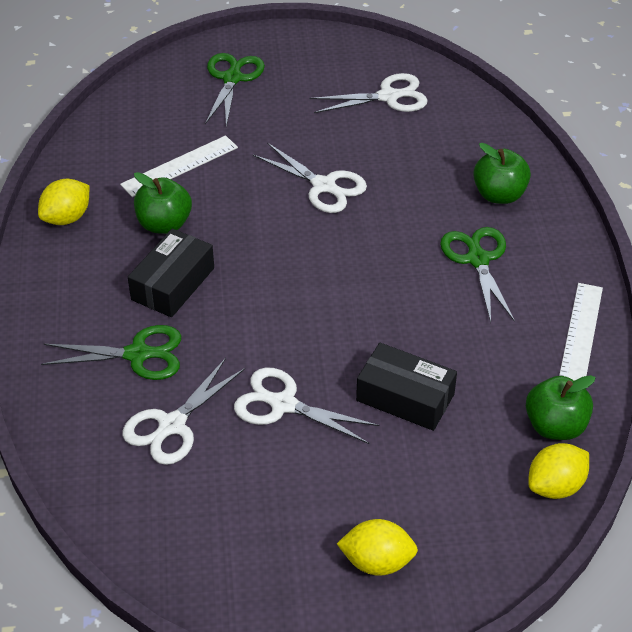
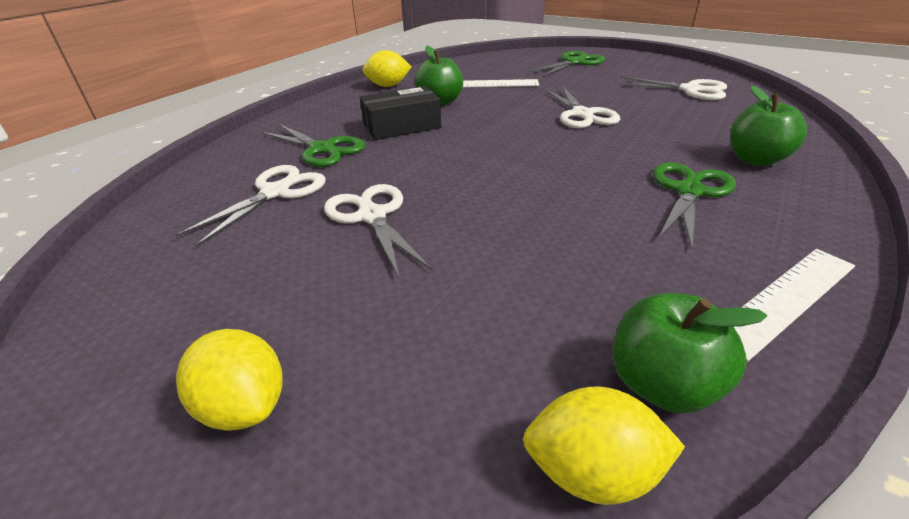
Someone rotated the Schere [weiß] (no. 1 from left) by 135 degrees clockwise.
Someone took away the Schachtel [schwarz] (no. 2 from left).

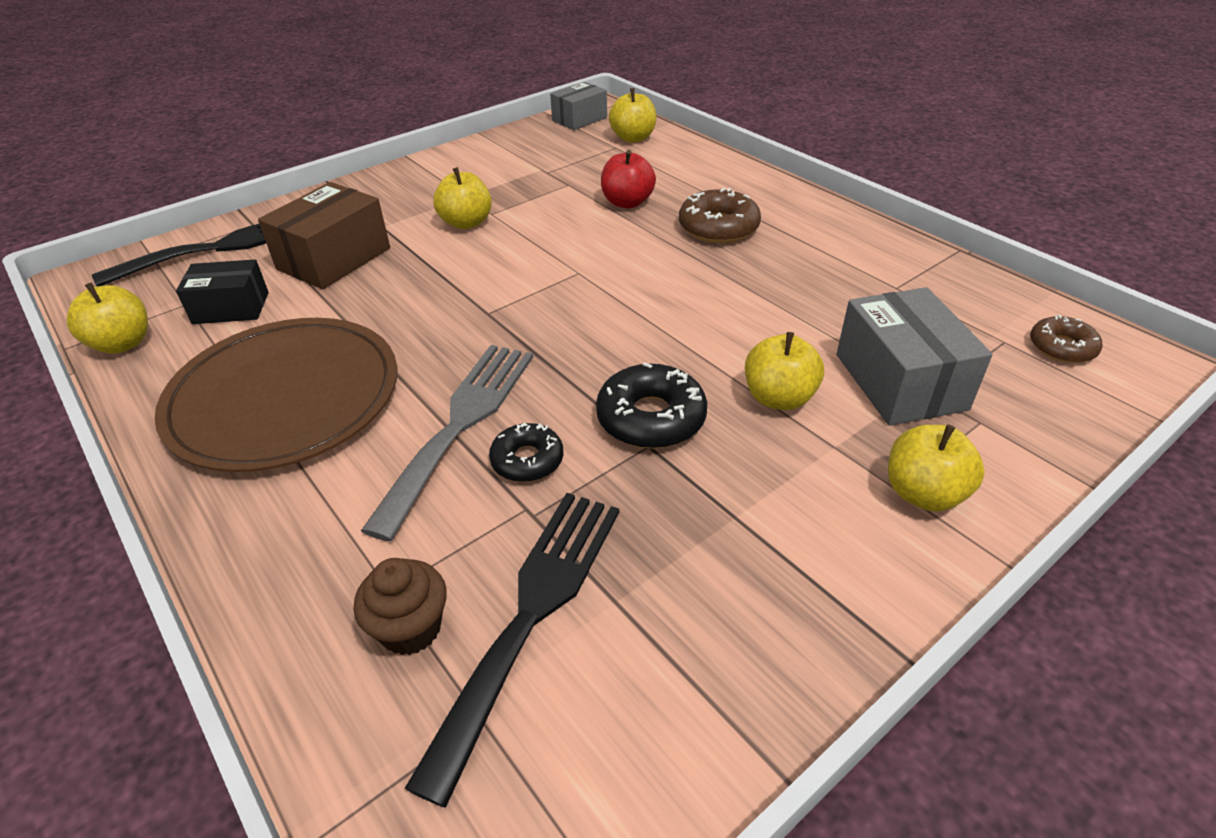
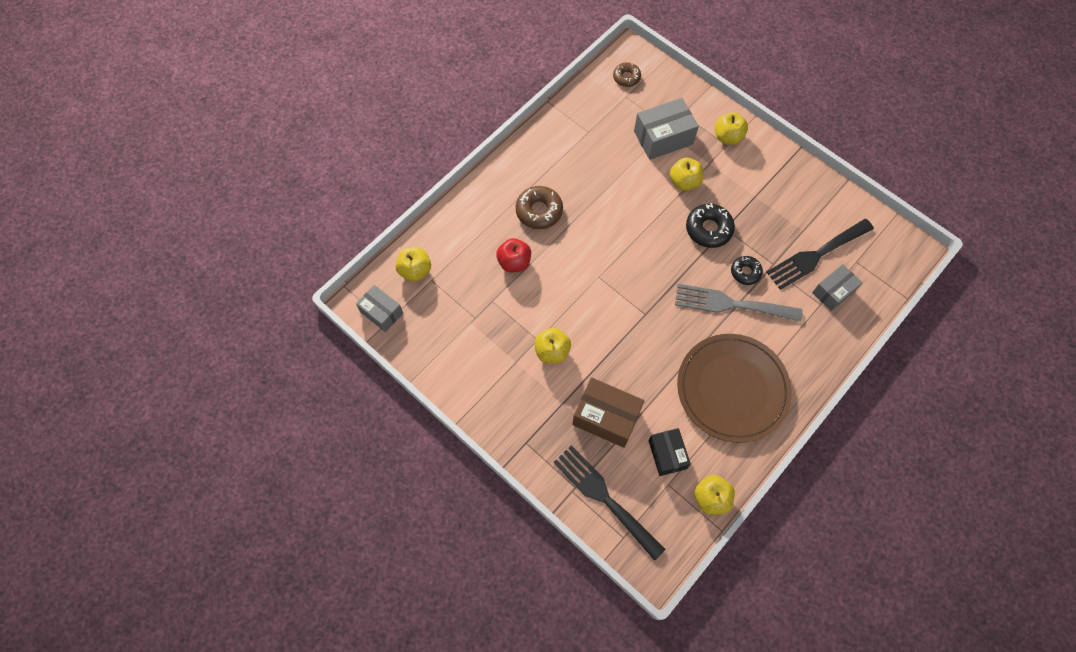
Someone rotated the Gabel [schwarz] (no. 2 from left) by 45 degrees counterclockwise.
Someone swapped the Muffin [braun] for the Schachtel [grau] (no. 3 from left).

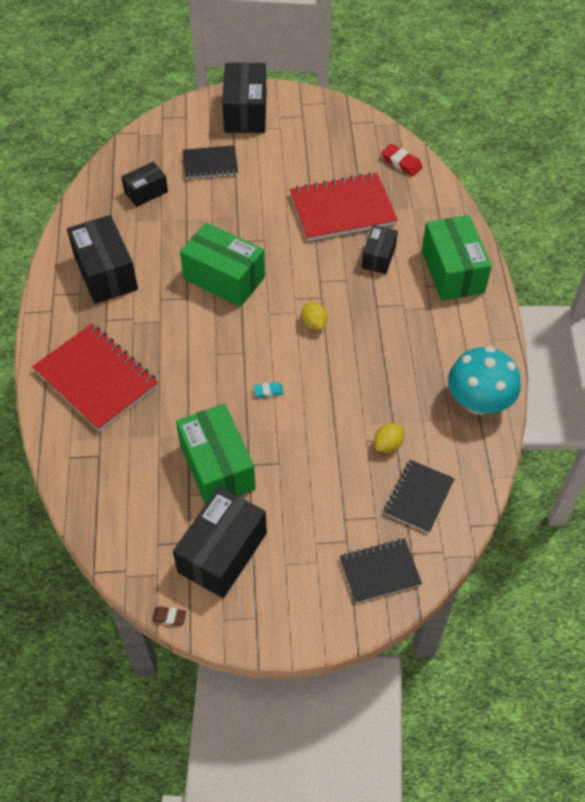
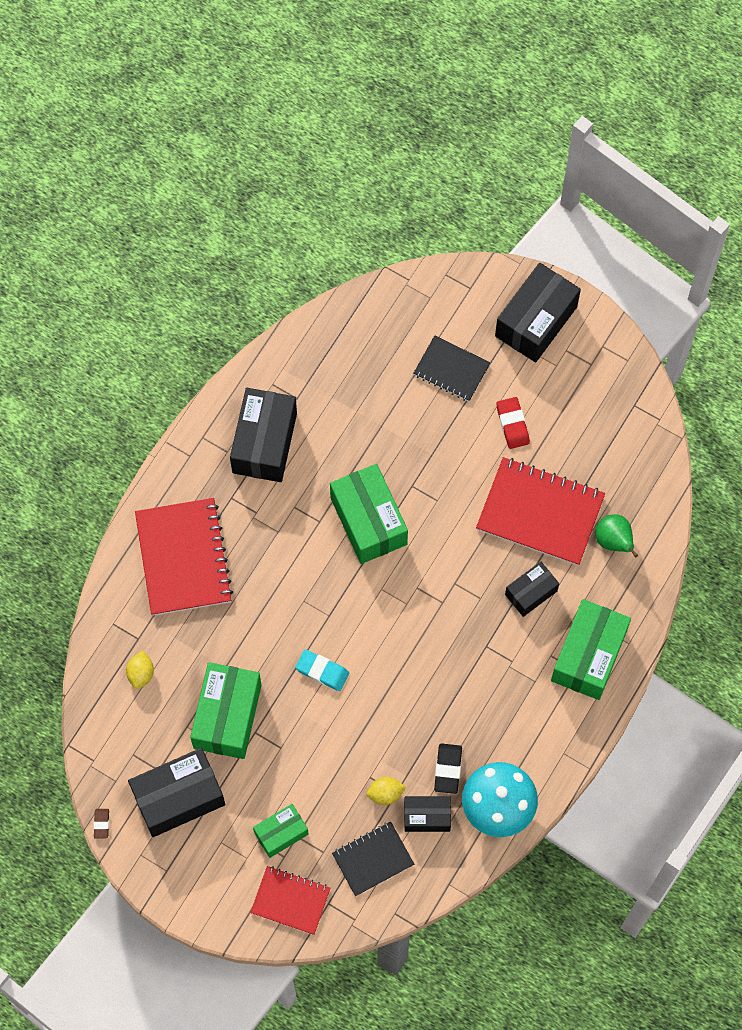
Someone rotated the Radiergummi [braun] by 45 degrees clockwise.
Someone carried the Zitrone [gelb] (no. 1 from left).
Someone repainted the Notizbuch [schwarz] (no. 2 from left), which became the Notizbuch [rot] (no. 2 from left).
Someone put down the Schachtel [grün] (no. 2 from left).
Someone scaled the Radiergummi [türkis] by 1.67.
Someone carried the Schachtel [schwarz] (no. 2 from left in the first image).
Someone put down the Radiergummi [schwarz].
Someone carried the Radiergummi [rot].
Someone put down the Birne [grün].

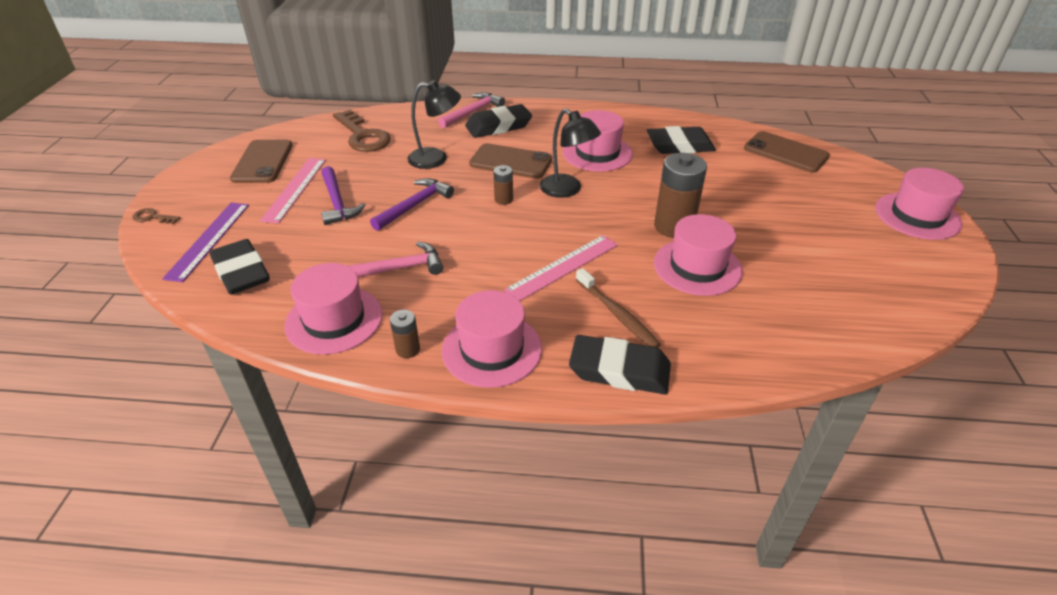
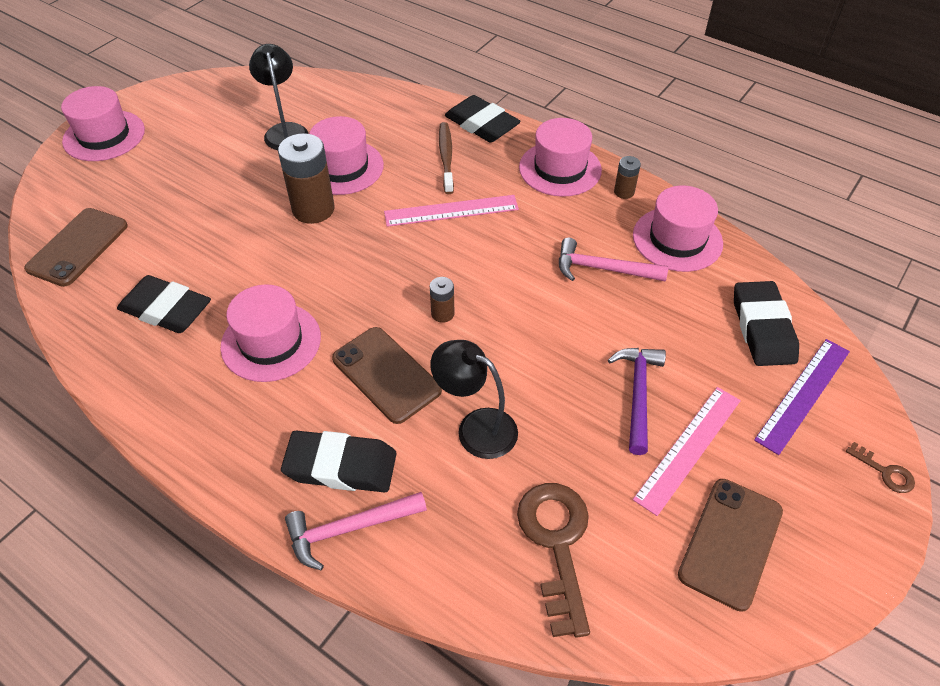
Someone rotated the Handy [braun] (no. 3 from left in the first image) by 45 degrees clockwise.
Someone carried the Lampe [schwarz] (no. 2 from left in the first image).
Someone took away the Hammer [lila] (no. 2 from left).

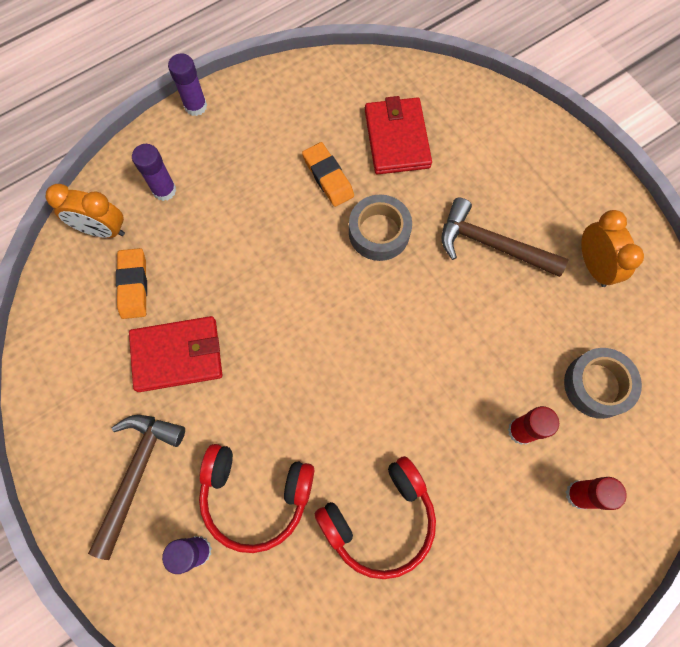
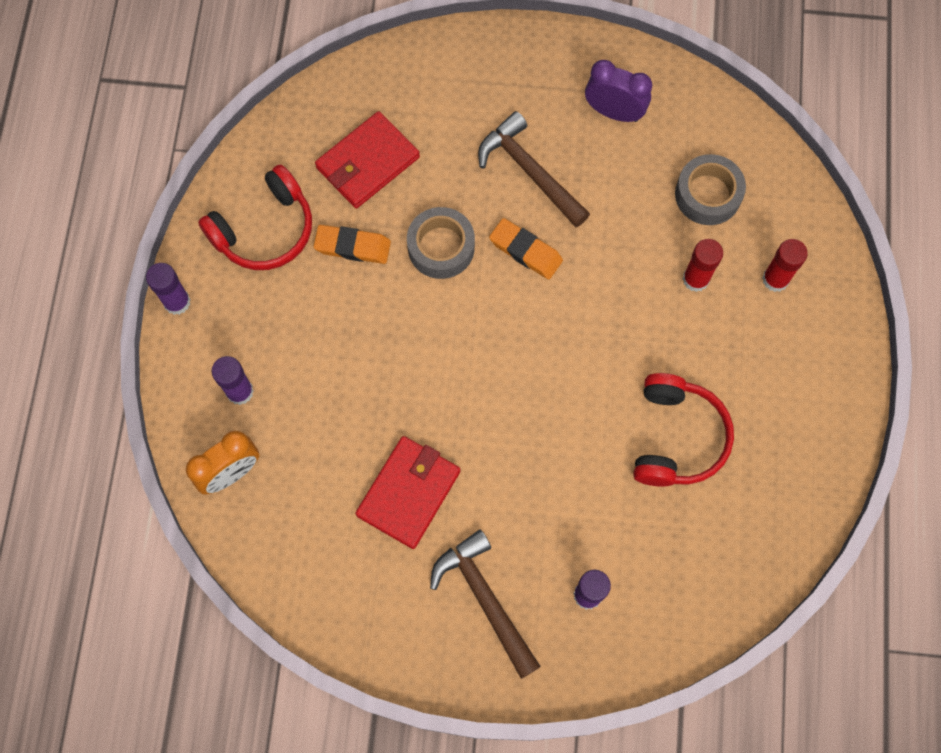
Someone carried the Kopfhörer [rot] (no. 1 from left).
Someone rotated the Geldbörse [rot] (no. 2 from left in the first image) by 75 degrees counterclockwise.
Someone rotated the Hammer [braun] (no. 2 from left) by 75 degrees clockwise.
Someone carried the Radiergummi [orange] (no. 1 from left in the first image).
Someone repainted the Wecker [orange] (no. 2 from left), which became the Wecker [lila].

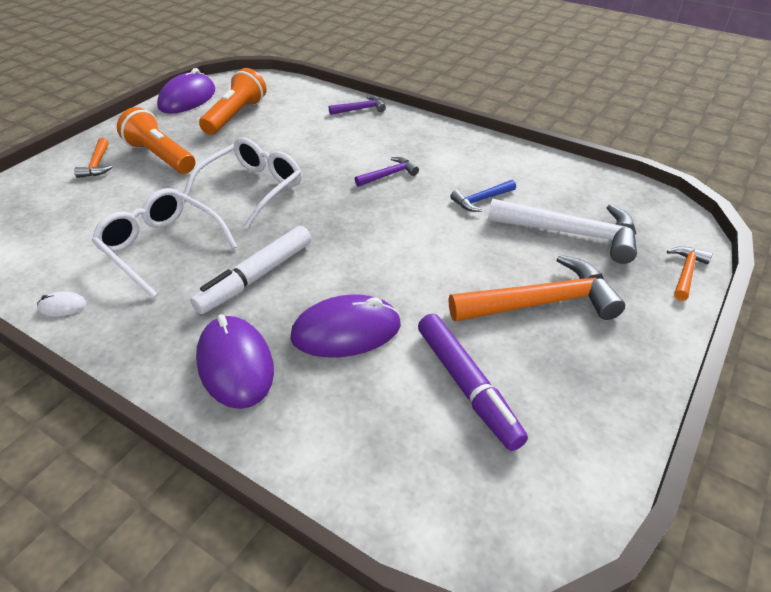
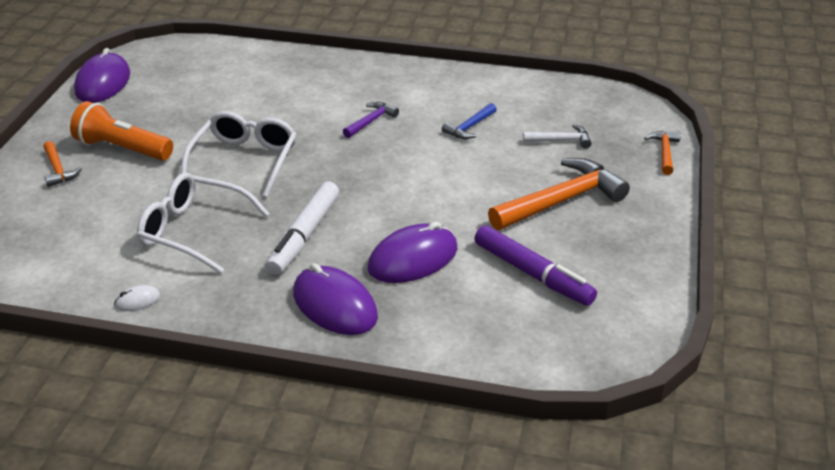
Someone scaled the Hammer [weiß] by 0.50.
Someone took away the Taschenlampe [orange] (no. 2 from left).
Someone took away the Hammer [lila] (no. 1 from left).

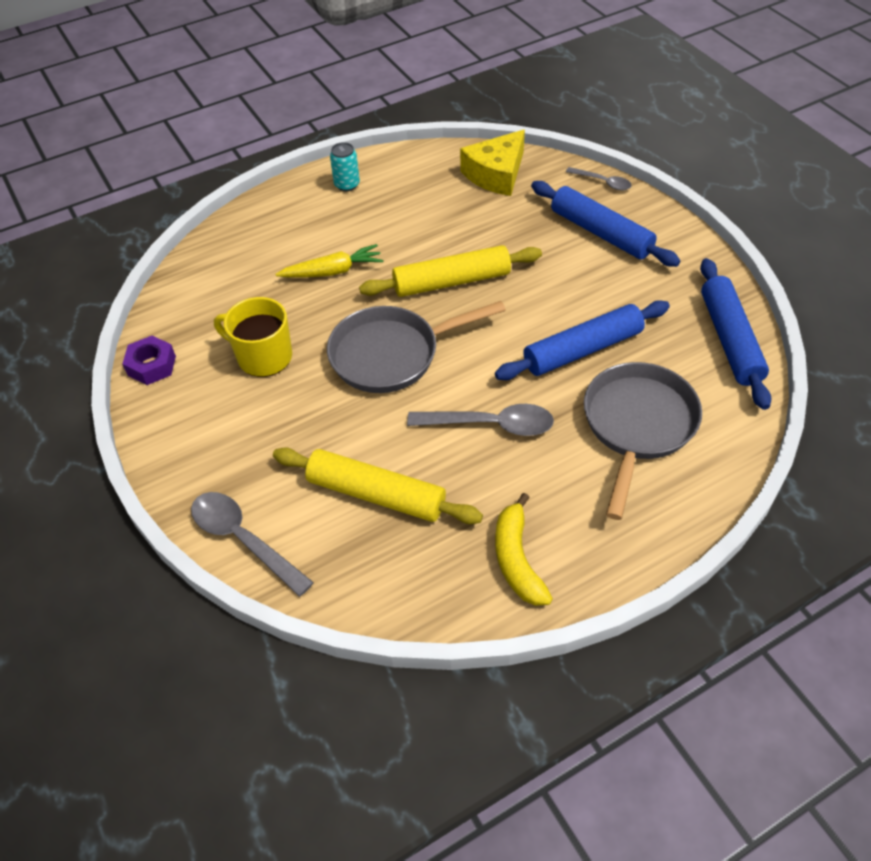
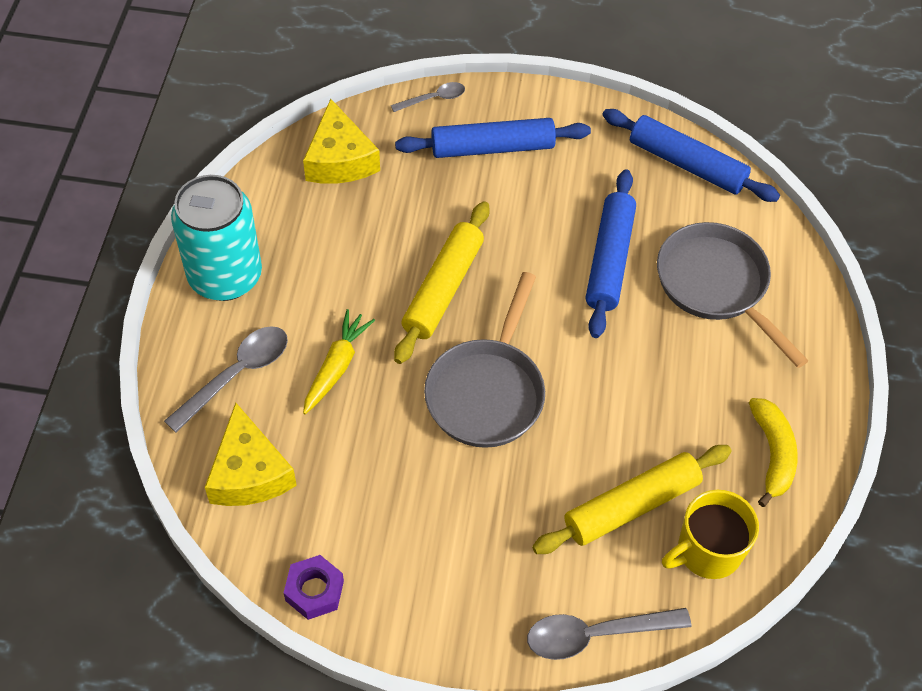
Someone carried the Löffel [grau] (no. 2 from left in the first image).
Someone scaled the Dose [türkis] by 2.32.
Someone put down the Käse [gelb] (no. 1 from left).
Someone carried the Tasse [gelb].
Someone rotated the Banane [gelb] by 120 degrees counterclockwise.

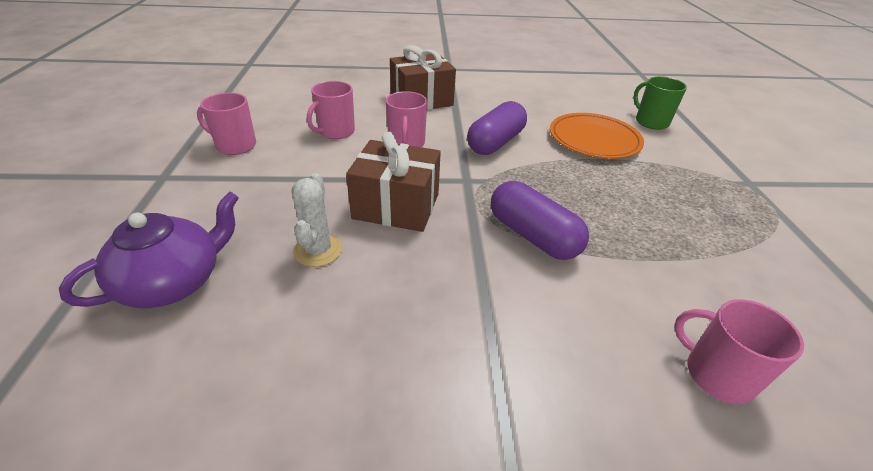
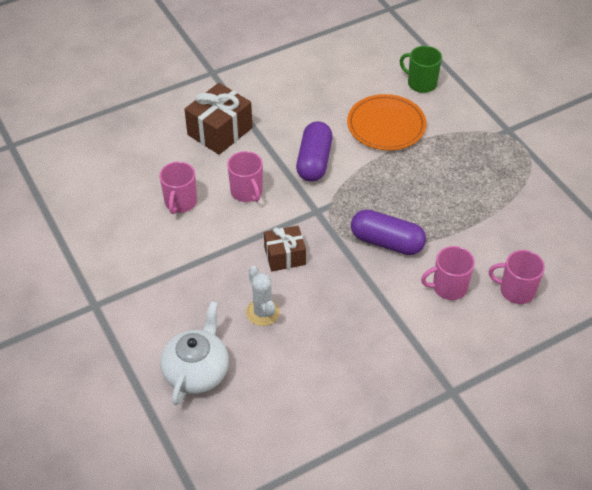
Someone repainted the Teekanne [lila], which became the Teekanne [weiß].
Someone scaled the Geschenk [braun] (no. 1 from left in the first image) by 0.64.
Someone carried the Tasse [rosa] (no. 1 from left in the first image).

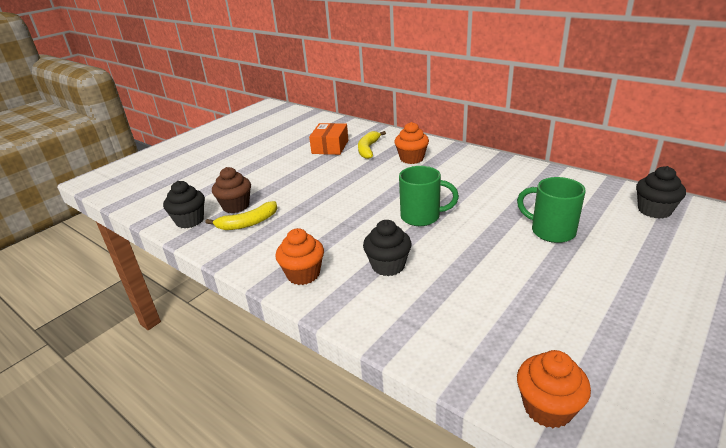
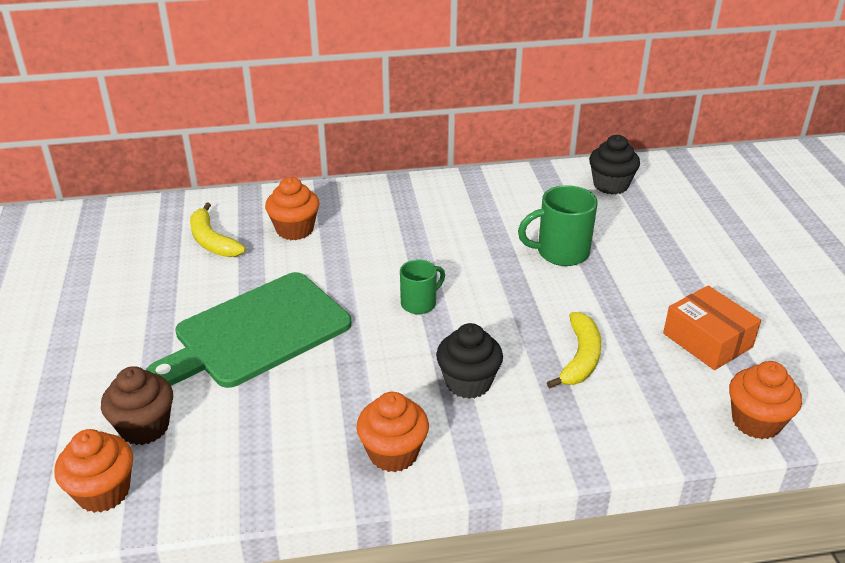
Someone repainted the Muffin [schwarz] (no. 1 from left), which became the Muffin [orange] (no. 1 from left).
Someone put down the Schneidebrett [grün].
Someone scaled the Tasse [grün] (no. 1 from left) by 0.64.
Someone carried the Banane [gelb] (no. 1 from left in the first image).
Someone carried the Schachtel [orange].

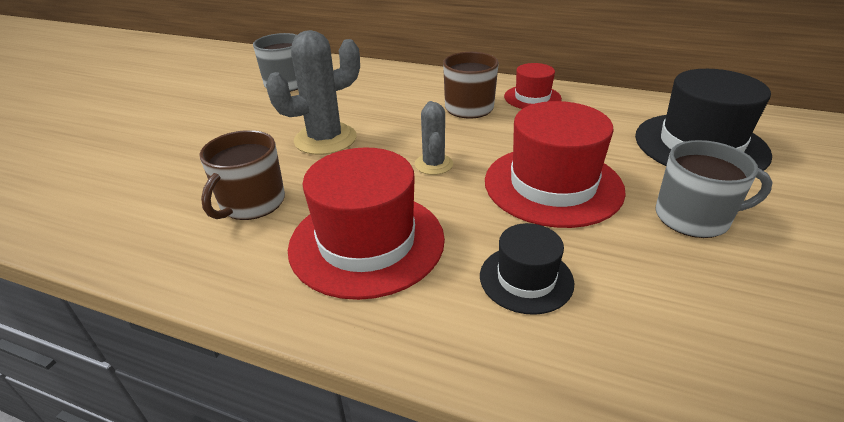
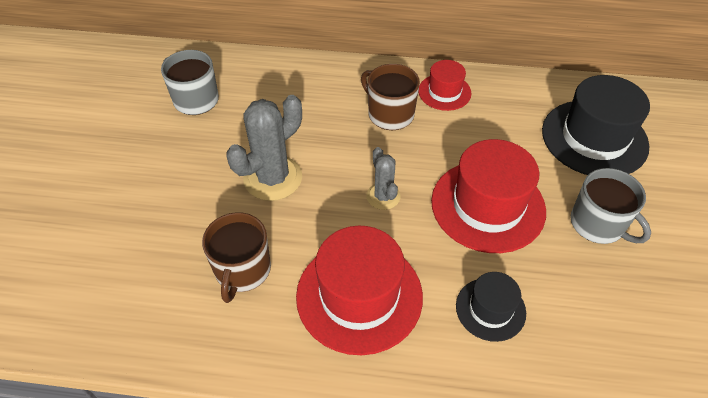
Someone rotated the Tasse [grau] (no. 2 from left) by 60 degrees clockwise.

